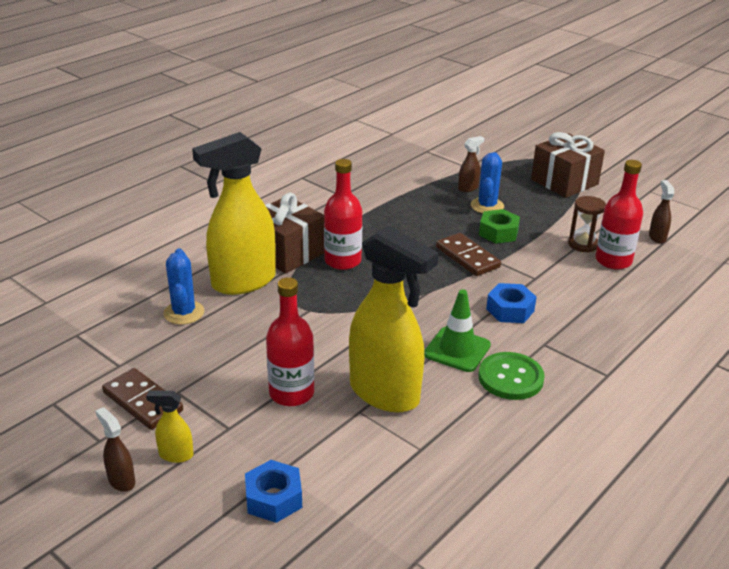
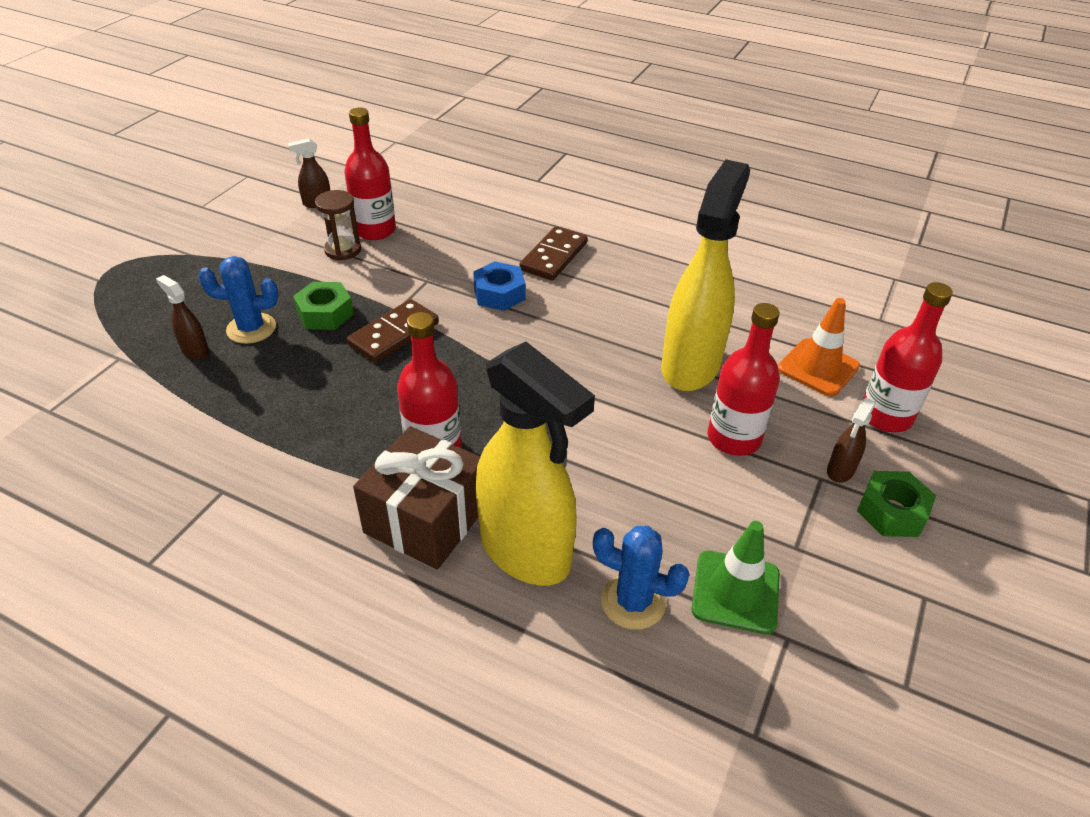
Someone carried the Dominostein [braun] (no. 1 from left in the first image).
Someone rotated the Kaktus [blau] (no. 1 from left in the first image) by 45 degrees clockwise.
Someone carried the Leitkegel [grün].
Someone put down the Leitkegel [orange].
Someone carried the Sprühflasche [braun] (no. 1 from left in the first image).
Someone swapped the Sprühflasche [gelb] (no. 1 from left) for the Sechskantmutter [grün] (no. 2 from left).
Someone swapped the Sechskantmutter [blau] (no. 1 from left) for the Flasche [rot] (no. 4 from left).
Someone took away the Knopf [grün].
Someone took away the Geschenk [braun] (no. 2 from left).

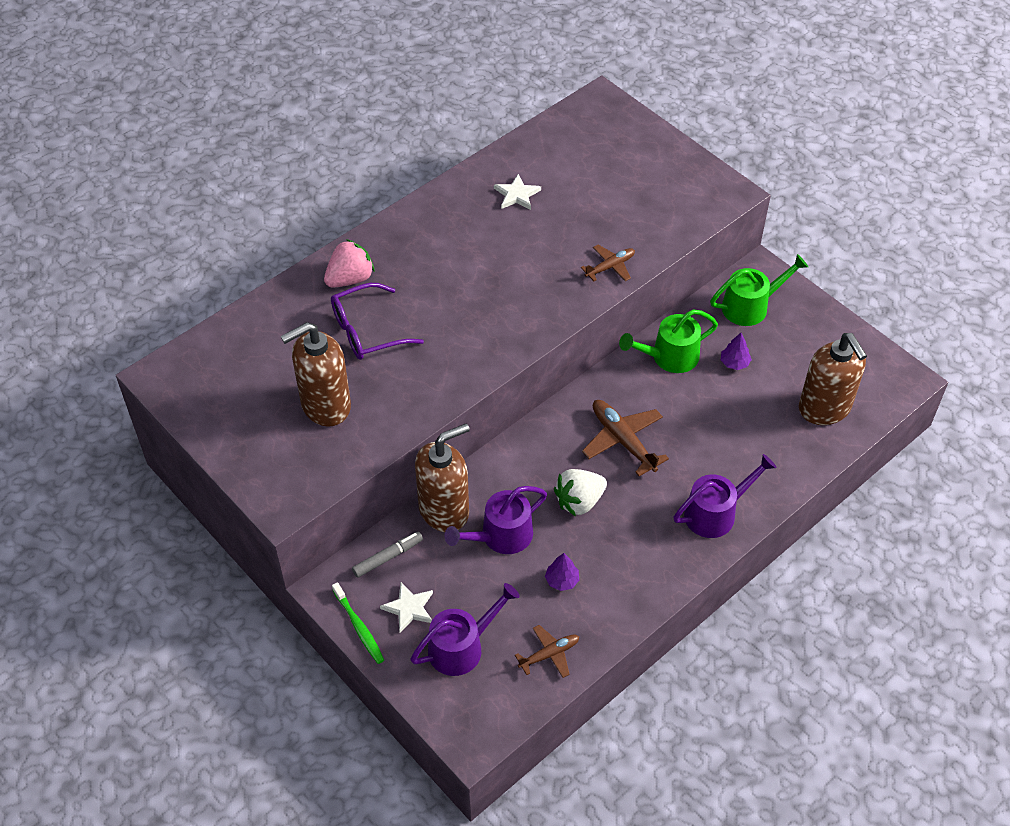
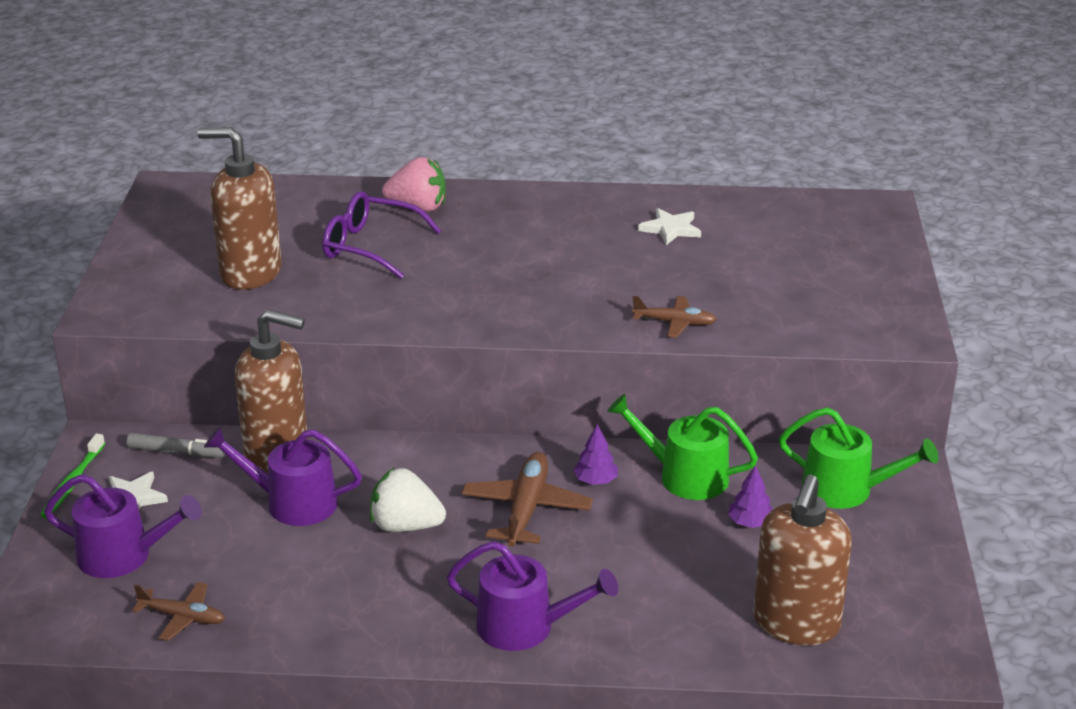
Someone carried the Baum [lila] (no. 1 from left).

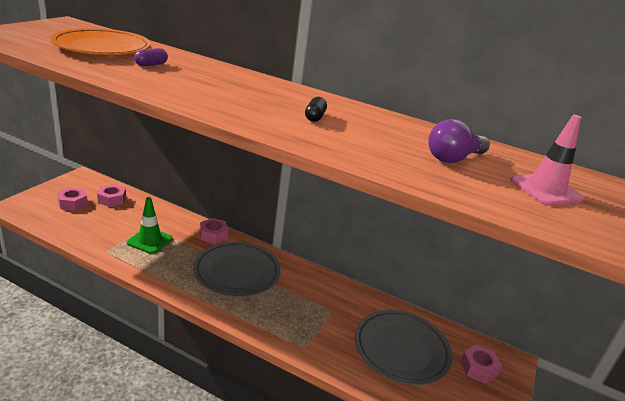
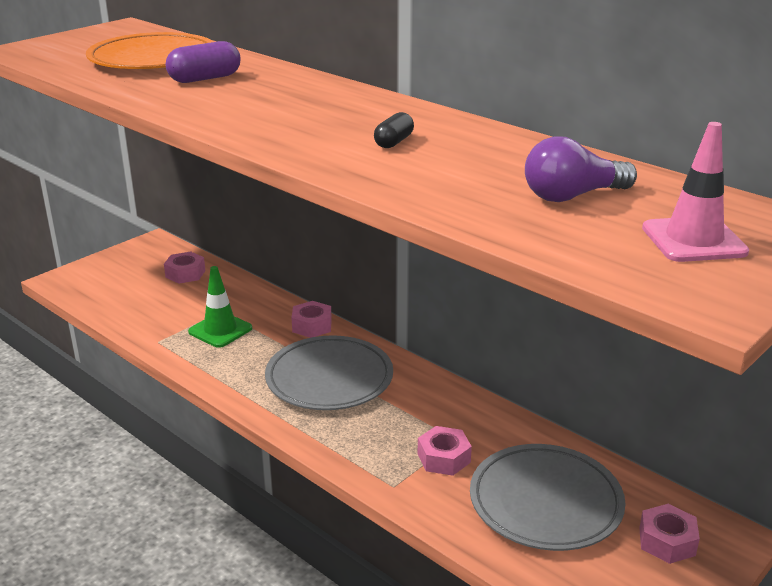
Someone scaled the Kapsel [lila] by 1.59.
Someone carried the Sechskantmutter [rosa] (no. 1 from left in the first image).

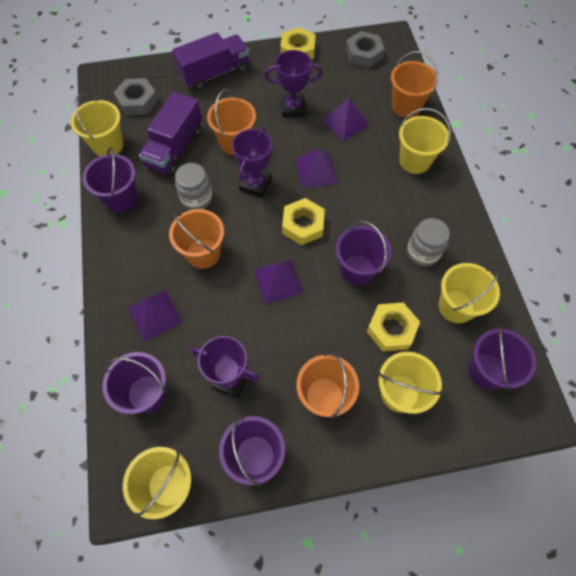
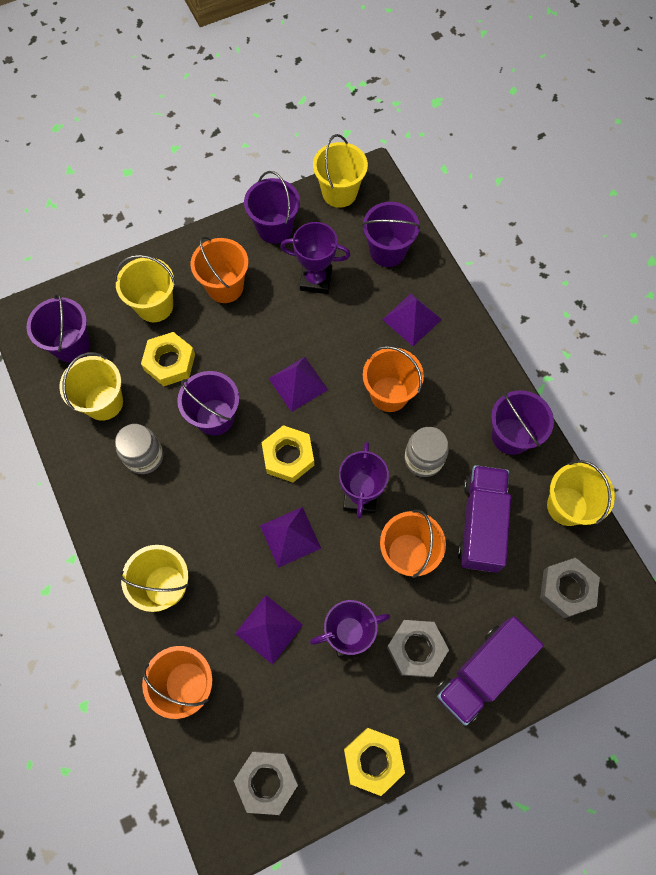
Someone put down the Sechskantmutter [grau] (no. 2 from left).

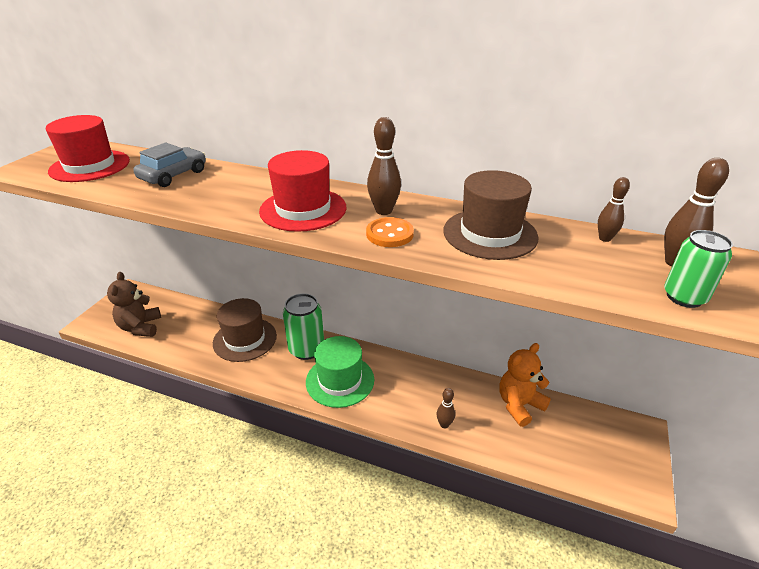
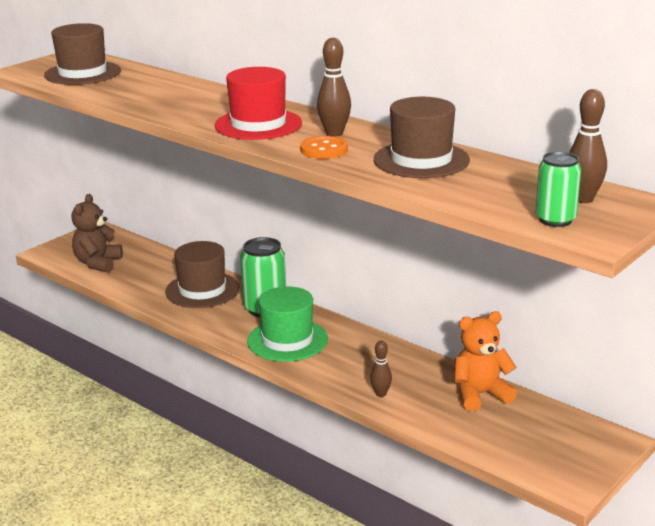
Someone repainted the Hut [rot] (no. 1 from left), which became the Hut [braun] (no. 1 from left).
Someone took away the Auto [grau].
Someone took away the Bowlingkegel [braun] (no. 3 from left).

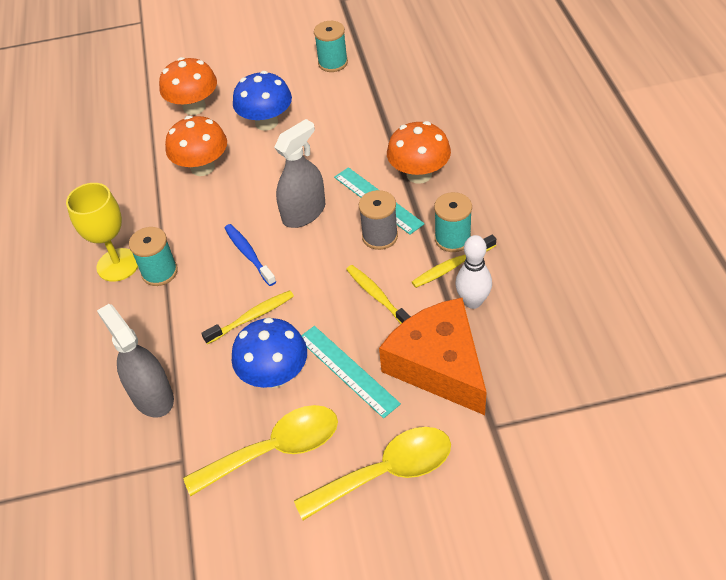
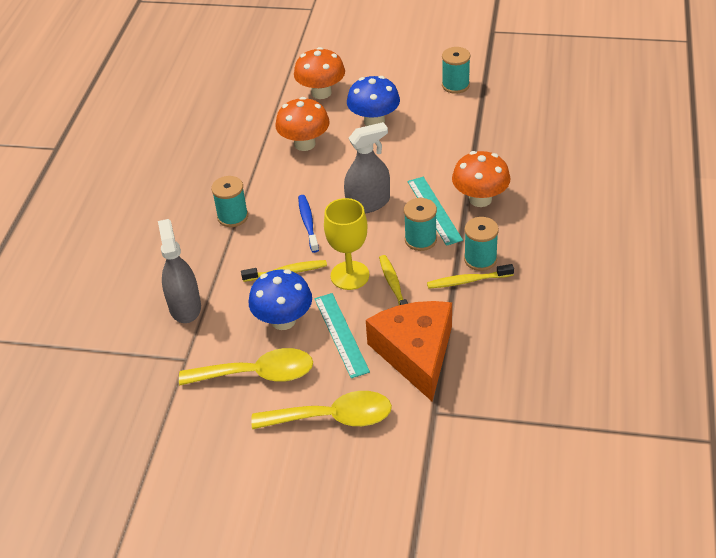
Someone carried the Kelch [gelb].
Someone repainted the Garnrolle [grau], which became the Garnrolle [türkis] (no. 2 from left).
Someone took away the Bowlingkegel [weiß].

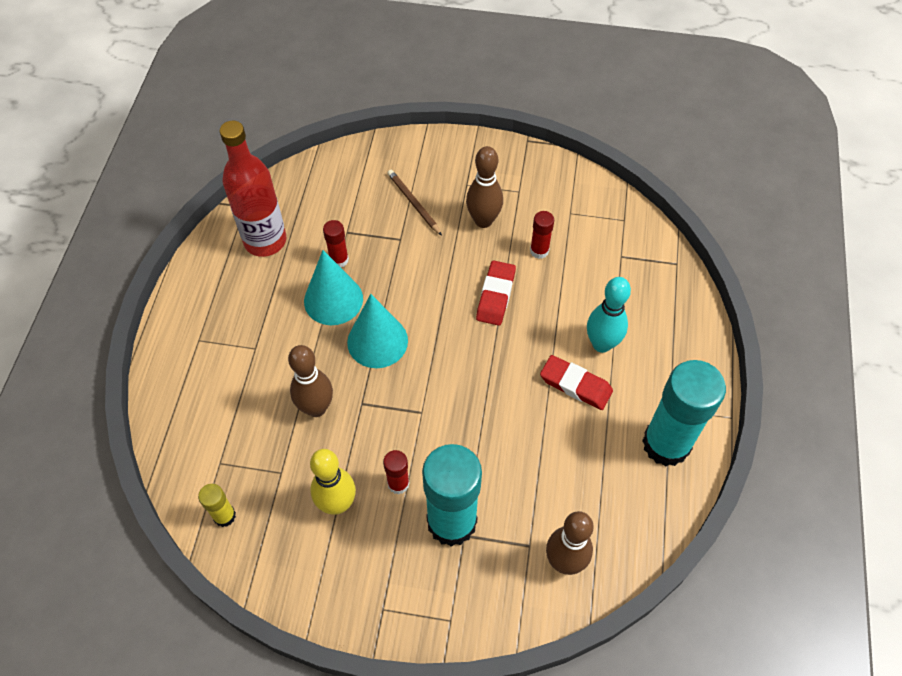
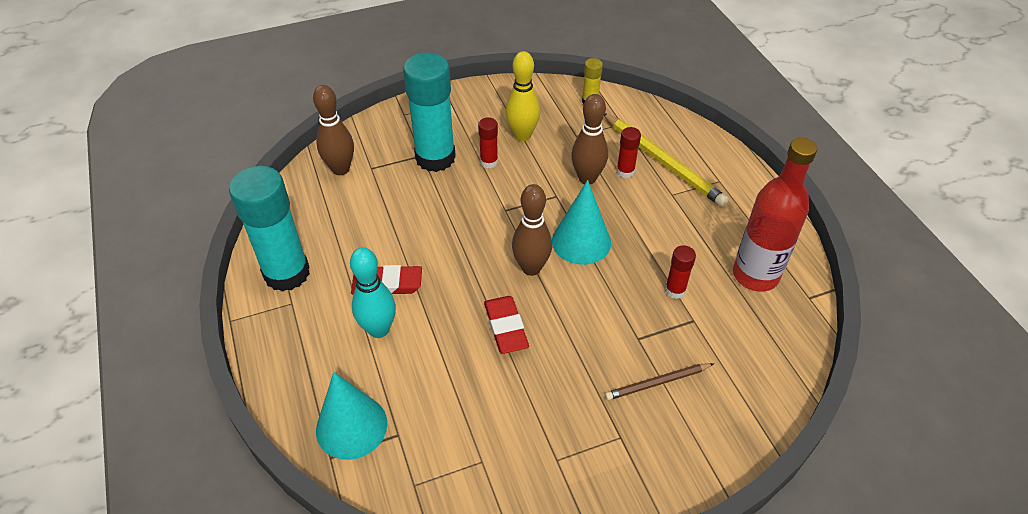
Someone carried the Kegel [türkis] (no. 1 from left).
Someone carried the Bowlingkegel [braun] (no. 2 from left).
Someone put down the Bleistift [gelb].
Someone rotated the Bleistift [braun] by 135 degrees clockwise.
Someone carried the Klebestift [rot] (no. 3 from left in the first image).

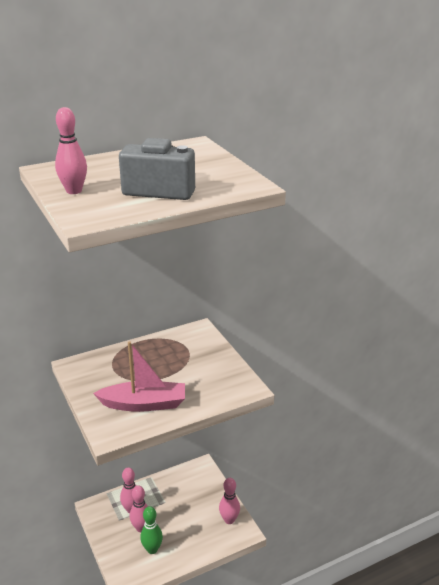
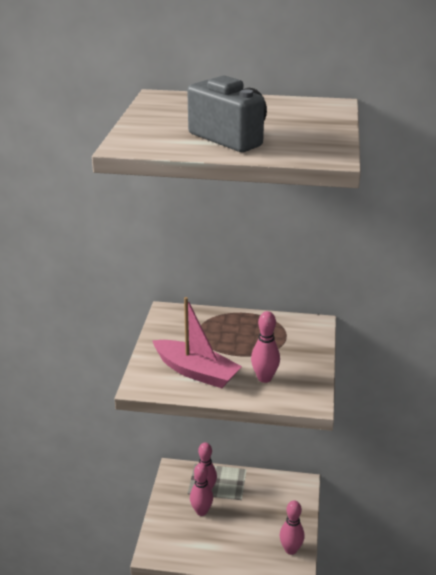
Someone carried the Bowlingkegel [rosa] (no. 1 from left in the first image).
Someone took away the Bowlingkegel [grün].

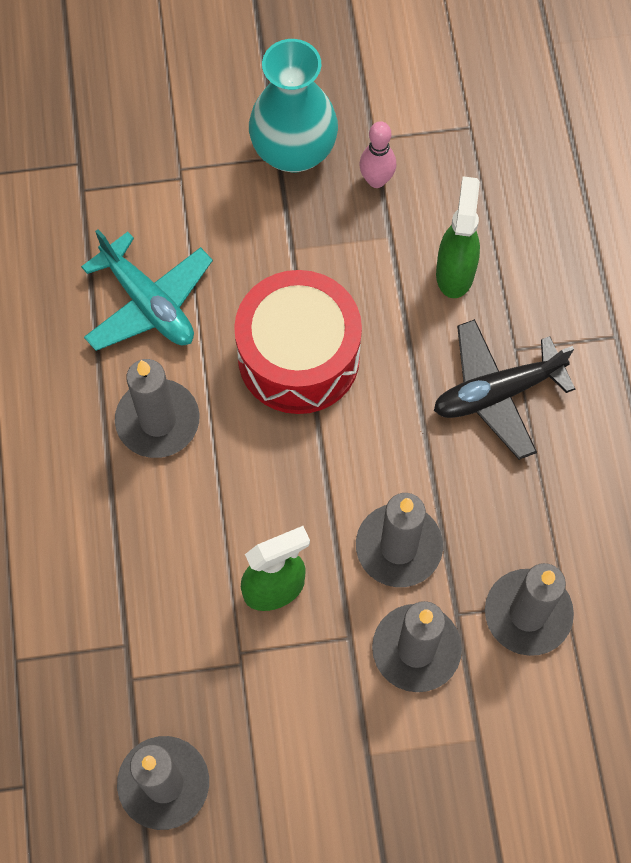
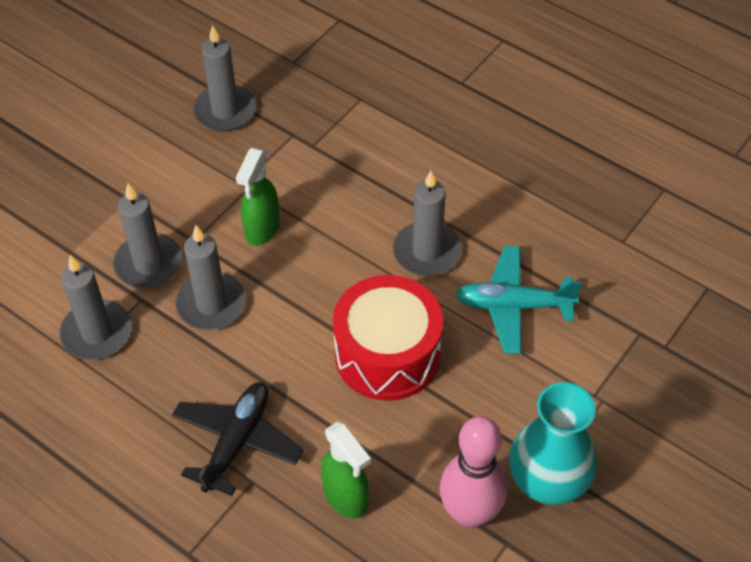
Someone scaled the Bowlingkegel [rosa] by 1.82.

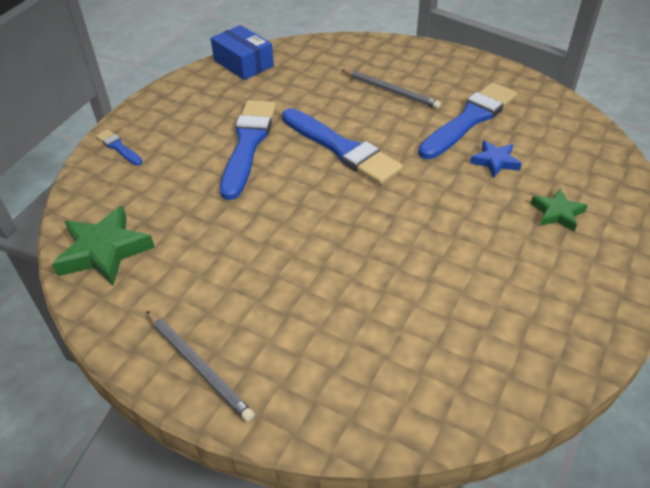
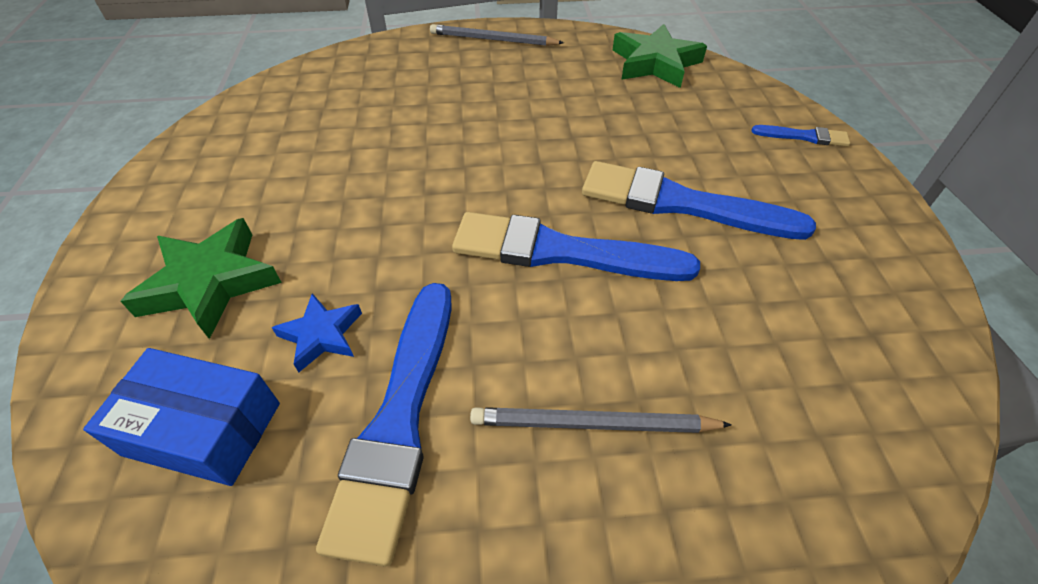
Someone carried the Schachtel [blau].
Someone scaled the Stern [grün] (no. 2 from left in the first image) by 1.72.
Someone rotated the Pinsel [blau] (no. 2 from left in the first image) by 135 degrees clockwise.

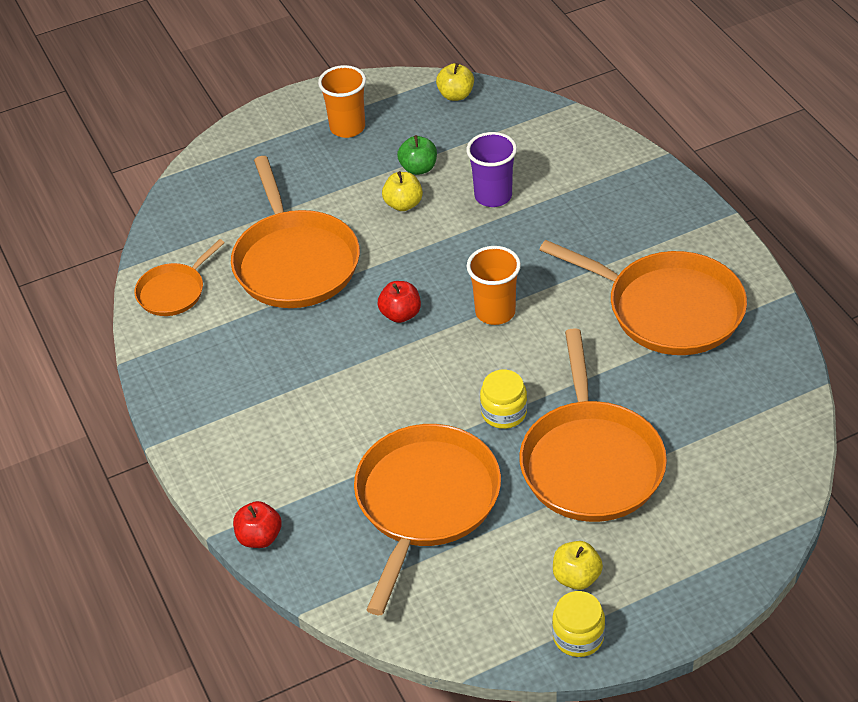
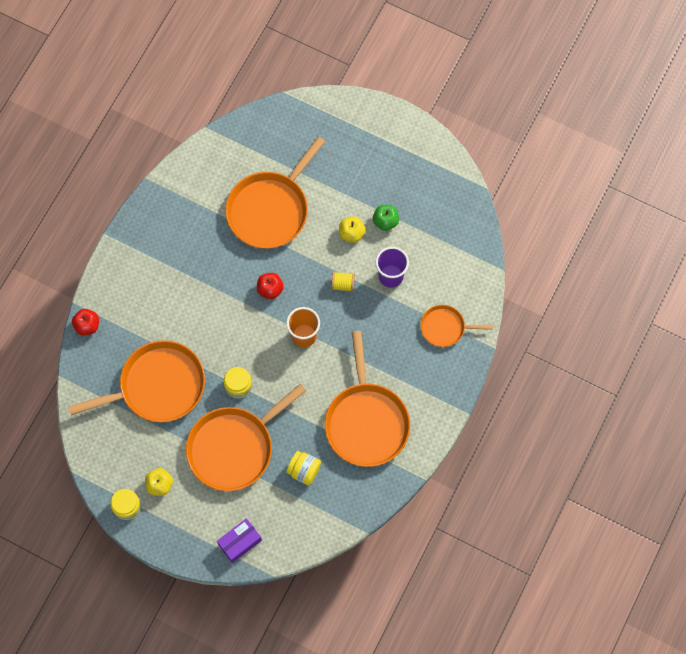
Someone put down the Schachtel [lila].
Someone put down the Einmachglas [gelb] (no. 3 from left).
Someone put down the Garnrolle [gelb].
Someone carried the Pfanne [orange] (no. 1 from left in the first image).
Someone took away the Becher [orange] (no. 1 from left).
Someone took away the Apfel [gelb] (no. 2 from left).

